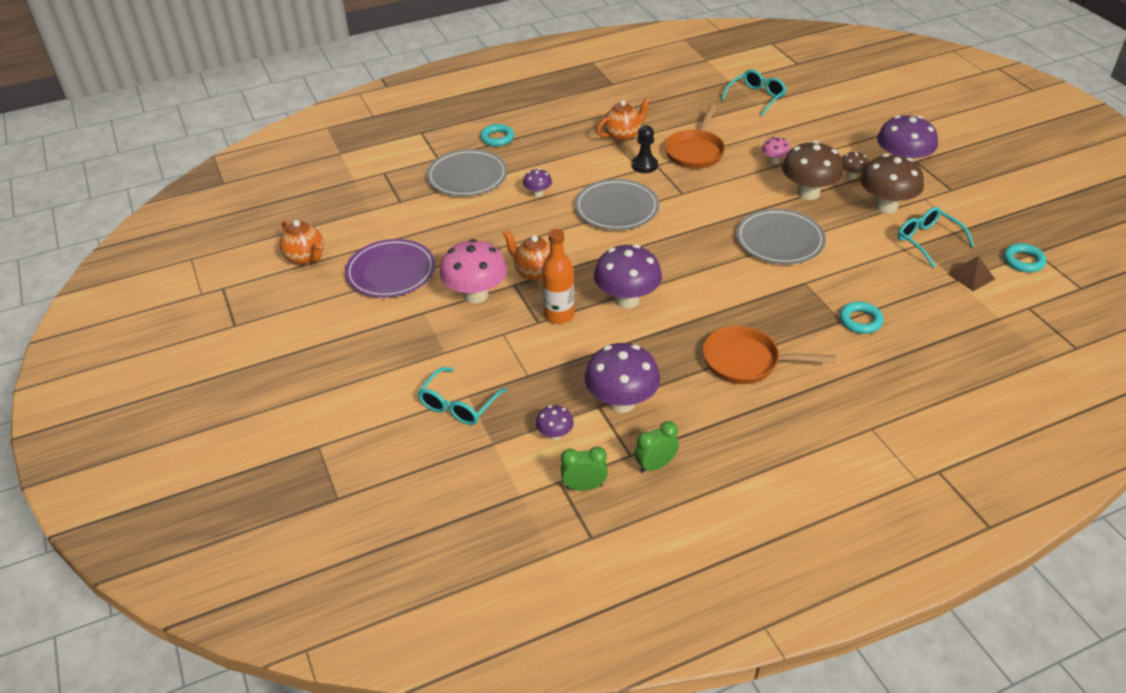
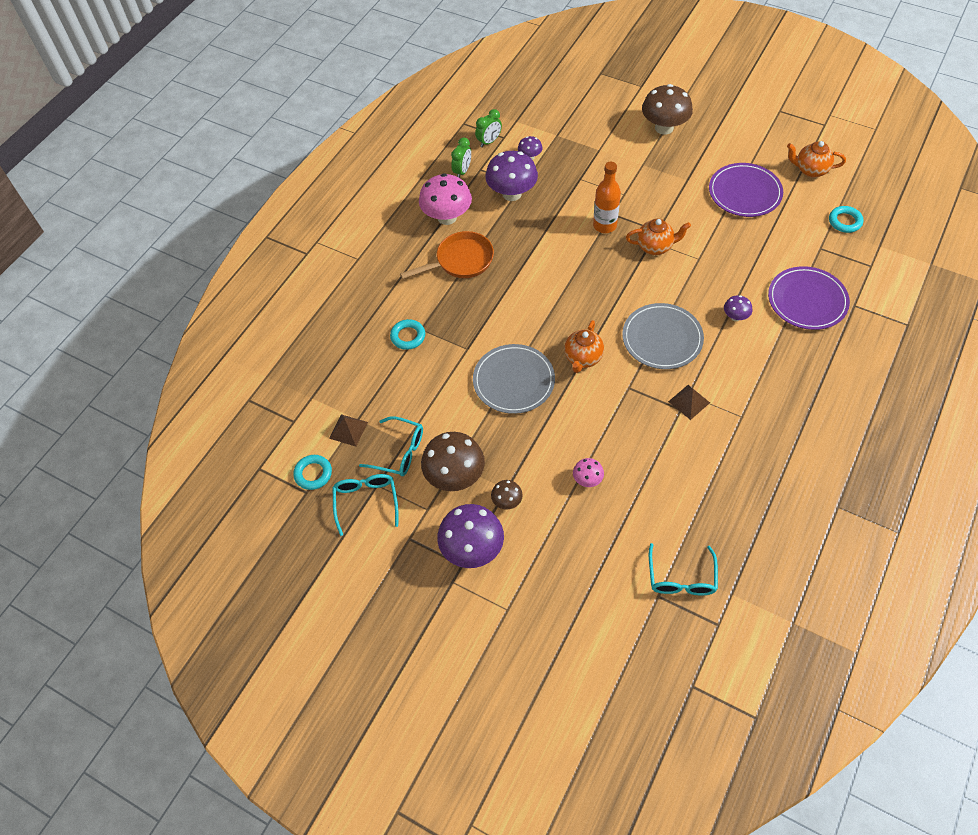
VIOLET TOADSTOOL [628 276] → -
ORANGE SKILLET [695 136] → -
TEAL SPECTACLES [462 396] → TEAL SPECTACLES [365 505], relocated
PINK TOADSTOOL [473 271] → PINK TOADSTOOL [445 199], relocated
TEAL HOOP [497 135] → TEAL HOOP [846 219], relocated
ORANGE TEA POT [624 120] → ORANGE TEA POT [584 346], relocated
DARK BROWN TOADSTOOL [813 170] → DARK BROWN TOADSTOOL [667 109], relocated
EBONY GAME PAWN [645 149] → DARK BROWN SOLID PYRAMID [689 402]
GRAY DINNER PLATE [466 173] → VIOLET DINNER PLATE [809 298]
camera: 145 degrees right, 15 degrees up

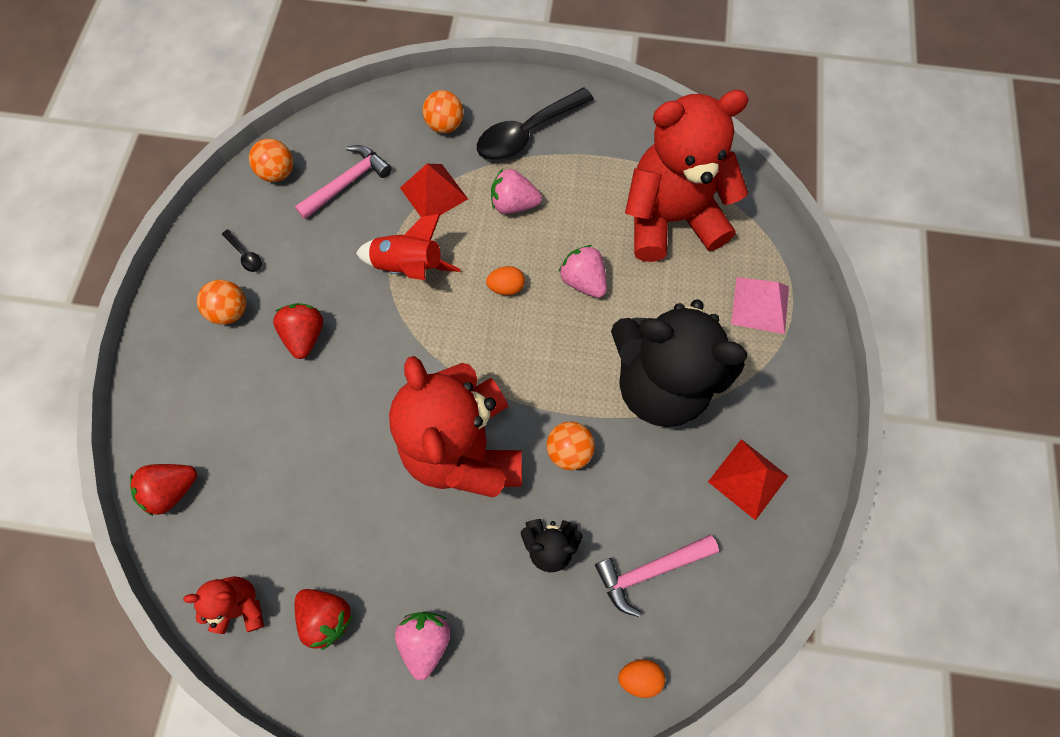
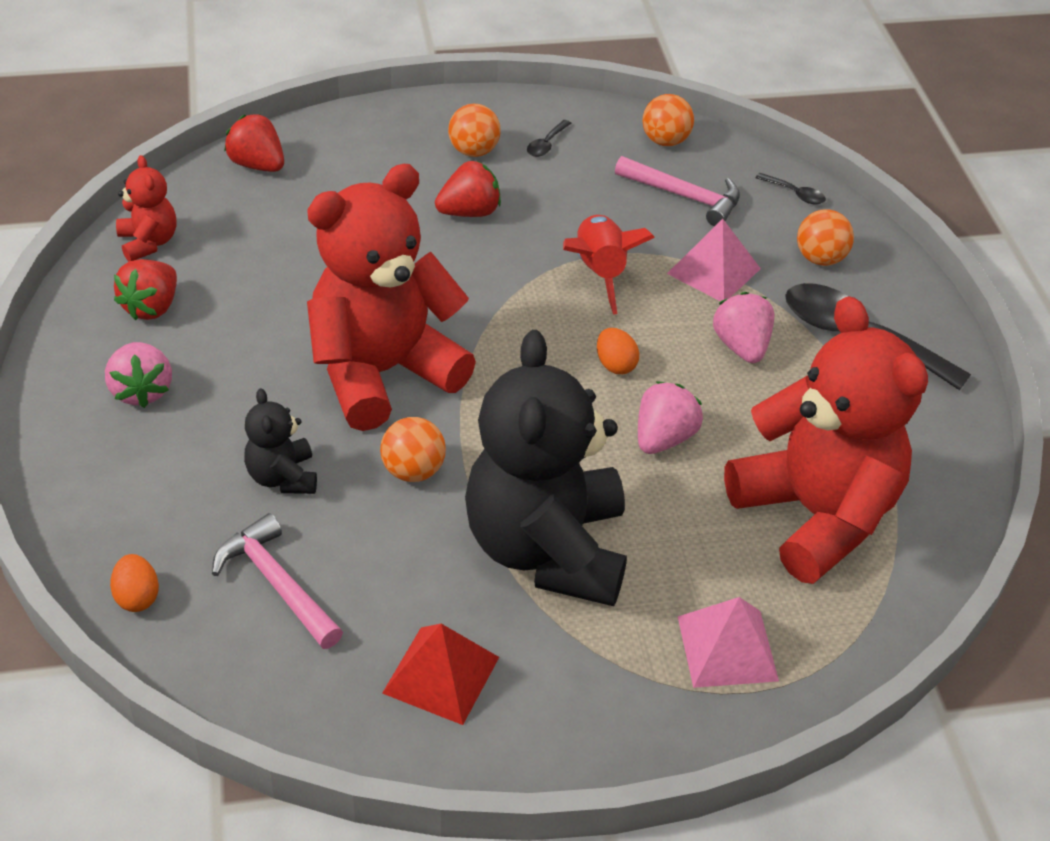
- → EBONY SPOON [790 189]
CRIMSON SOLID PYRAMID [434 190] → PINK SOLID PYRAMID [714 260]
PINK BERRY [422 646] → PINK BERRY [138 375], 90 degrees clockwise
camera: 70 degrees right, 25 degrees down

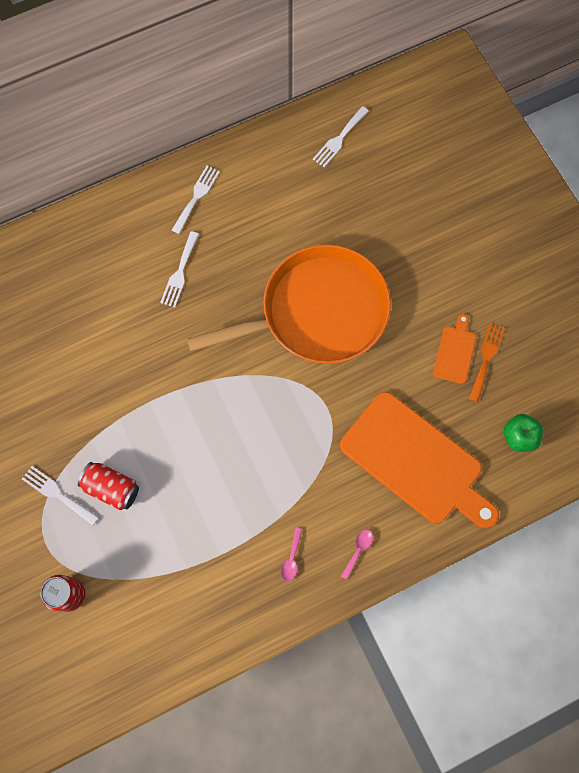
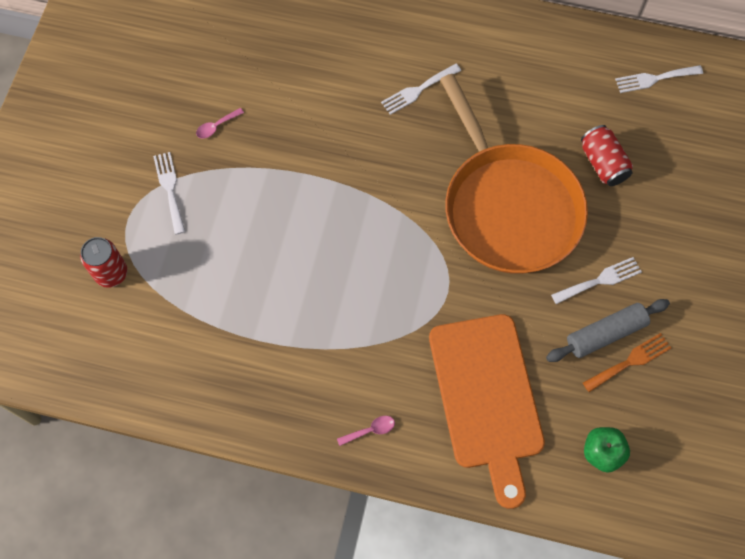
CRIMSON TIN [108 486] → CRIMSON TIN [607 155], relocated
PURE WHITE FORK [196 200] → PURE WHITE FORK [596 280], relocated
PINK SPOON [292 554] → PINK SPOON [220 123], relocated
ORANGE CUTTING BOARD [454 349] → GRAY PASTRY ROLLER [608 330]
ORANGE SKILLET [289 304] → ORANGE SKILLET [514 174], 45 degrees clockwise
camera: 40 degrees right, 5 degrees down

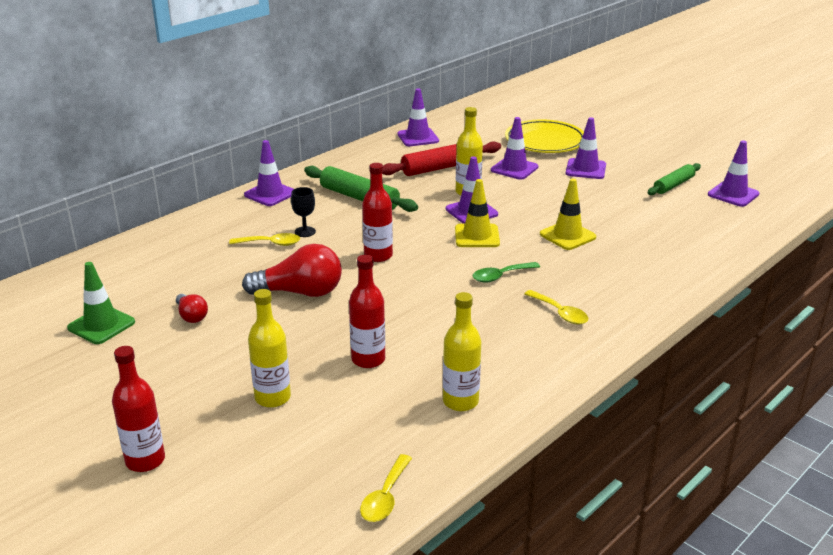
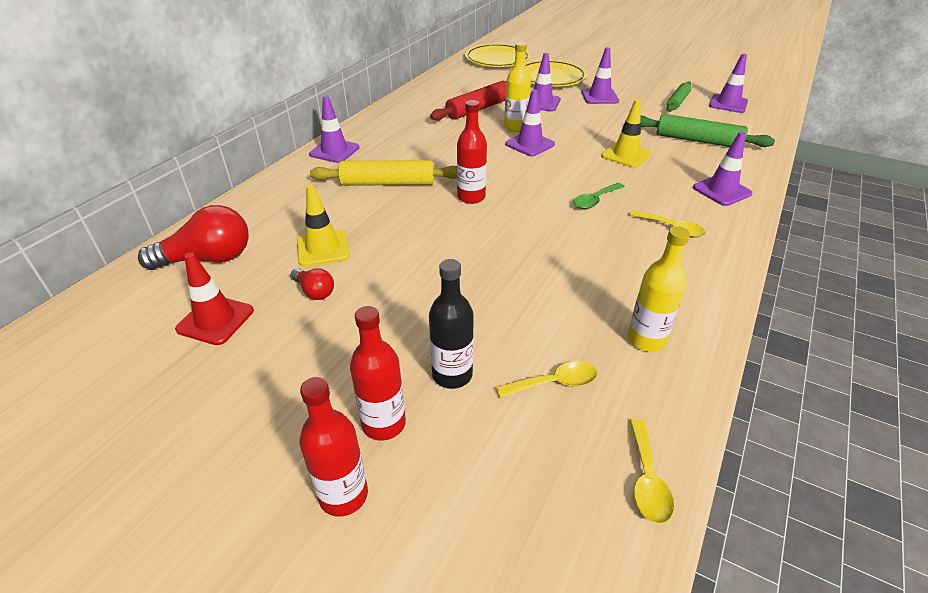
- → GOLDEN DINNER PLATE [498 55]
GOLDEN SPOON [264 239] → GOLDEN SPOON [547 379], relocated
CRIMSON BULB [292 270] → CRIMSON BULB [193 237], relocated
LEAF-GREEN PASTRY ROLLER [361 189] → LEAF-GREEN PASTRY ROLLER [707 130], relocated
CRIMSON DRINK BOTTLE [367 311] → CRIMSON DRINK BOTTLE [378 373], relocated
VIOLET ROAD CONE [418 117] → VIOLET ROAD CONE [722 169], relocated
GOLDEN ROAD CONE [477 213] → GOLDEN ROAD CONE [323 226], relocated
EBONY CHALICE [303 212] → GOLDEN PASTRY ROLLER [383 173]
LEAF-GREEN ROAD CONE [101 303] → CRIMSON ROAD CONE [214 298]
GOLDEN DRINK BOTTLE [269 348] → EBONY DRINK BOTTLE [451 324]
camera: 15 degrees left, 10 degrees up

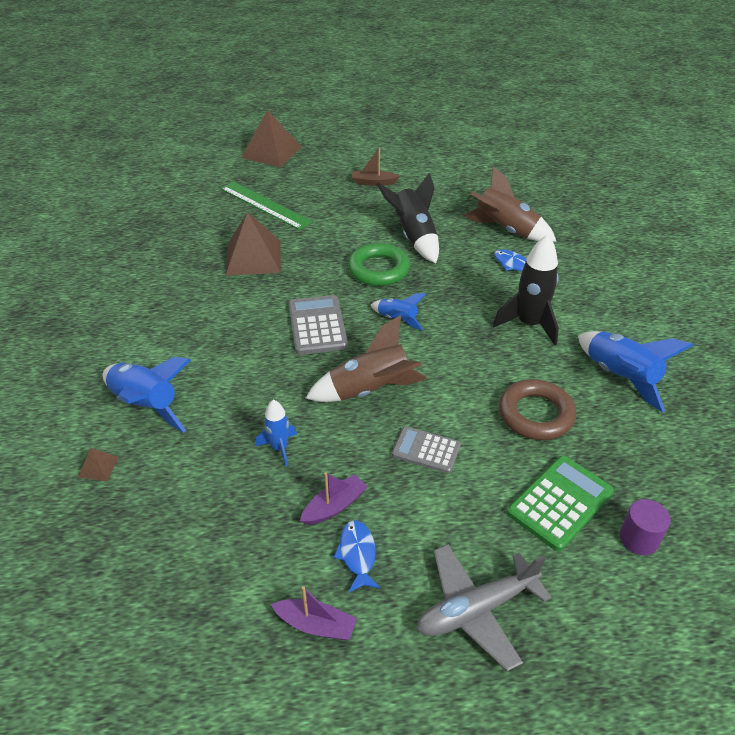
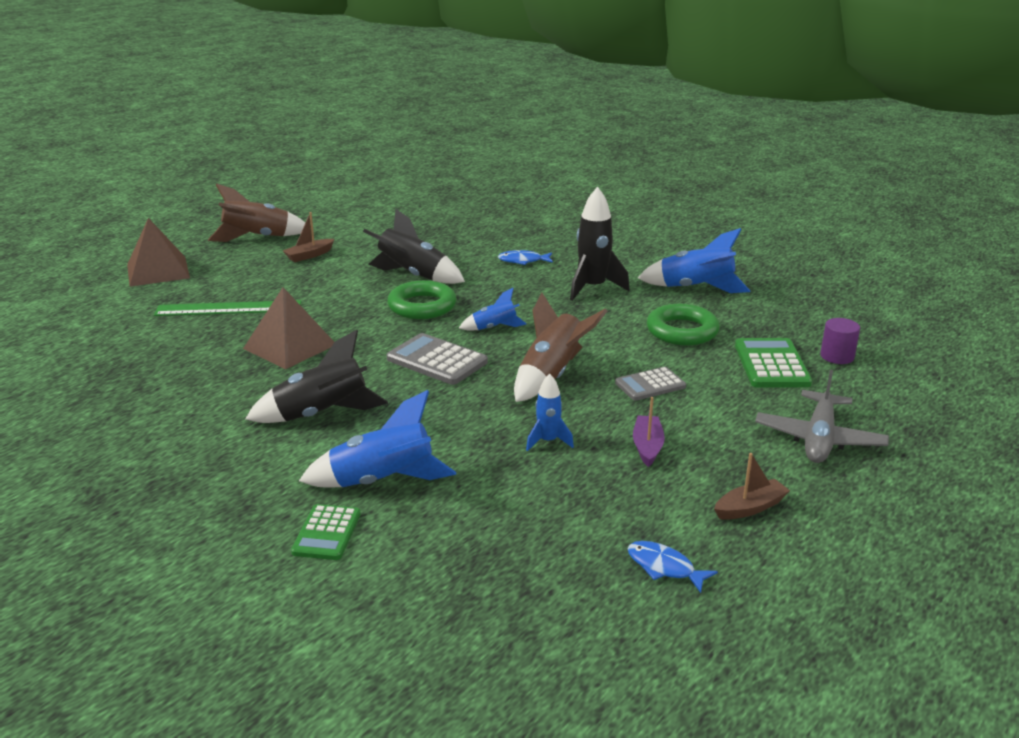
DARK BROWN SOLID PYRAMID [98 464] → -
- → EBONY ROCKET [316 376]
- → LEAF-GREEN ADDING MACHINE [326 532]
BLUE TOY FISH [356 556] → BLUE TOY FISH [673 567], relocated
DARK BROWN ROCKET [510 204] → DARK BROWN ROCKET [256 213], relocated
VIOLET SAILBOAT [314 613] → DARK BROWN SAILBOAT [752 486]
DARK BROWN HOOP [537 409] → LEAF-GREEN HOOP [683 325]
camera: 45 degrees left, 15 degrees down

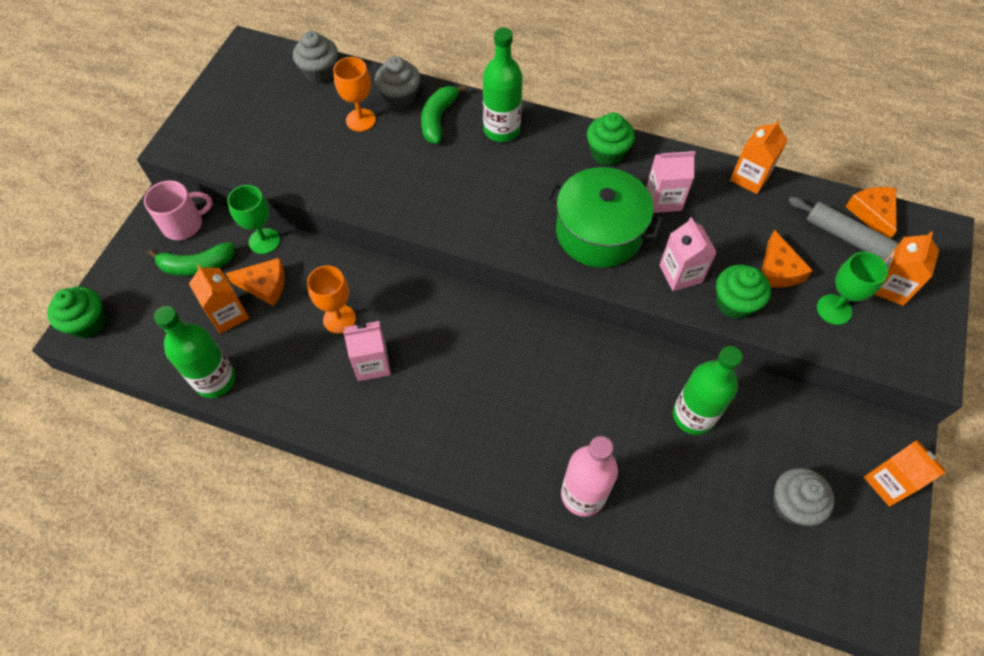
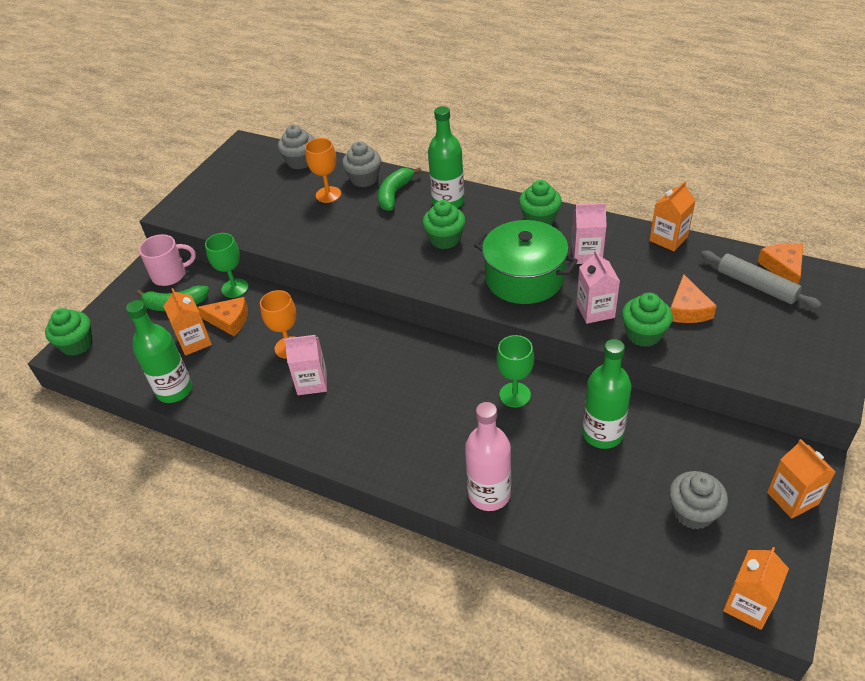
- → LEAF-GREEN CUPCAKE [443 224]
LEAF-GREEN CHALICE [852 288] → LEAF-GREEN CHALICE [515 371], relocated
ORANGE CARTON [906 268] → ORANGE CARTON [756 588], relocated
camera: 10 degrees right, 15 degrees down

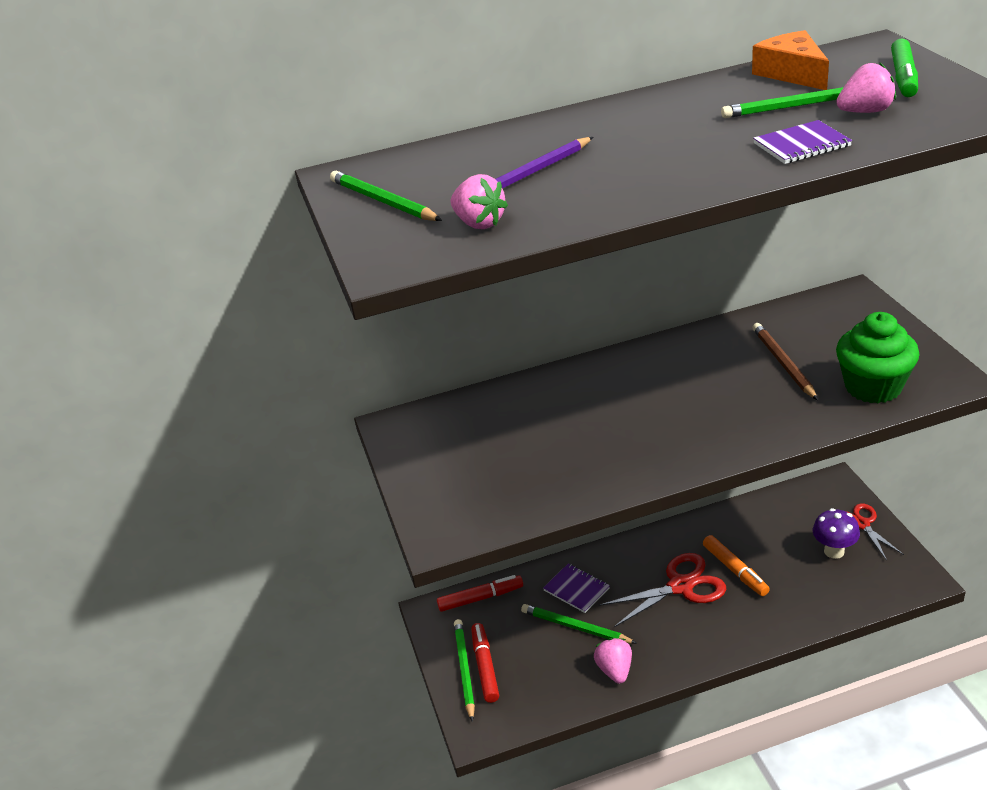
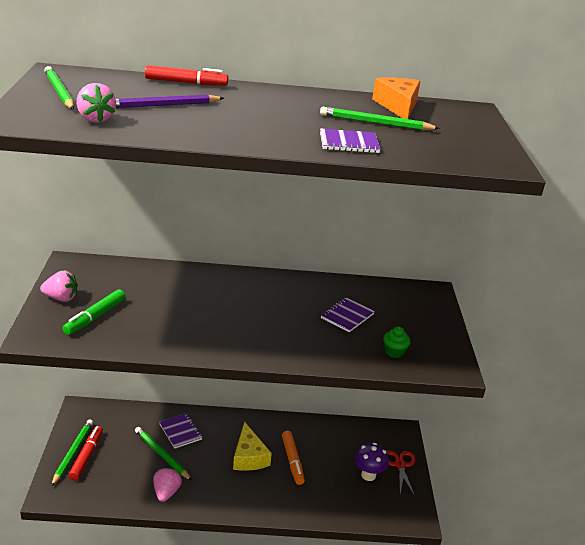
CRIMSON MARKER [480 593] → CRIMSON MARKER [186 75], relocated
PINK BERRY [866 88] → PINK BERRY [59 286], relocated
LEAF-GREEN MARKER [904 67] → LEAF-GREEN MARKER [93 312], relocated
CRIMSON SHEARS [662 590] → GOLDEN PIECE OF CHEESE [252 446]
DARK BROWN LEAD PENCIL [785 361] → VIOLET NOTEPAD [348 314]
LEAF-GREEN CUPCAKE [877 357] → LEAF-GREEN CUPCAKE [397 342], x0.46
camera: 10 degrees right, 5 degrees down

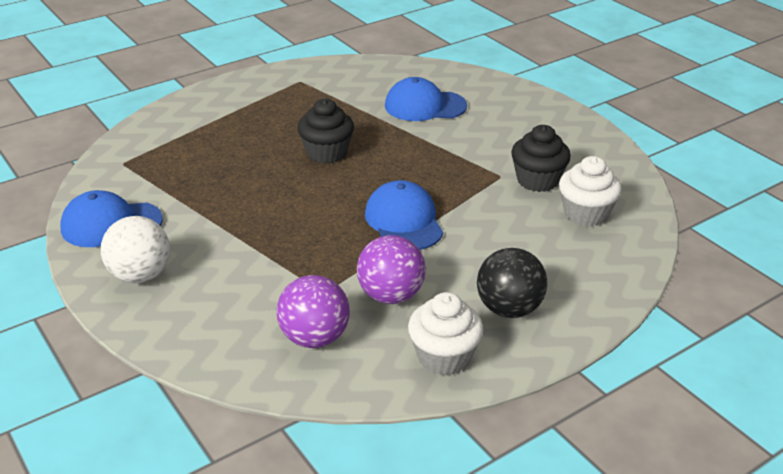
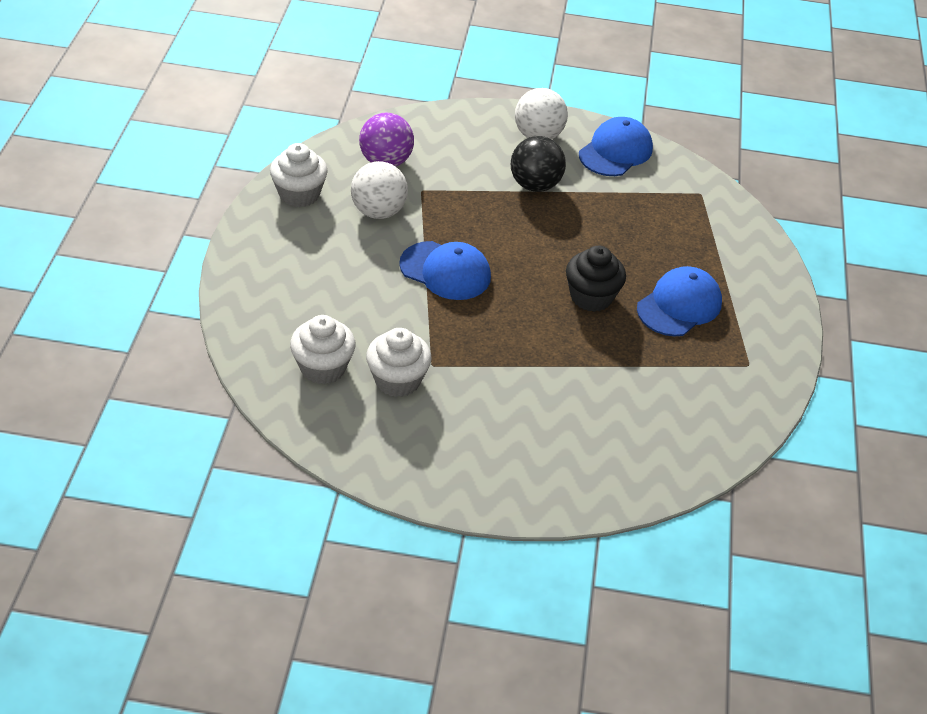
BLUE BASEBALL CAP [426 99] → BLUE BASEBALL CAP [679 301], relocated
EBONY PLAY BALL [512 283] → EBONY PLAY BALL [538 164], relocated
VIOLET PLAY BALL [391 269] → PURE WHITE PLAY BALL [379 190]
EBONY CUPCAKE [541 158] → PURE WHITE CUPCAKE [399 362]
camera: 130 degrees right, 10 degrees up

